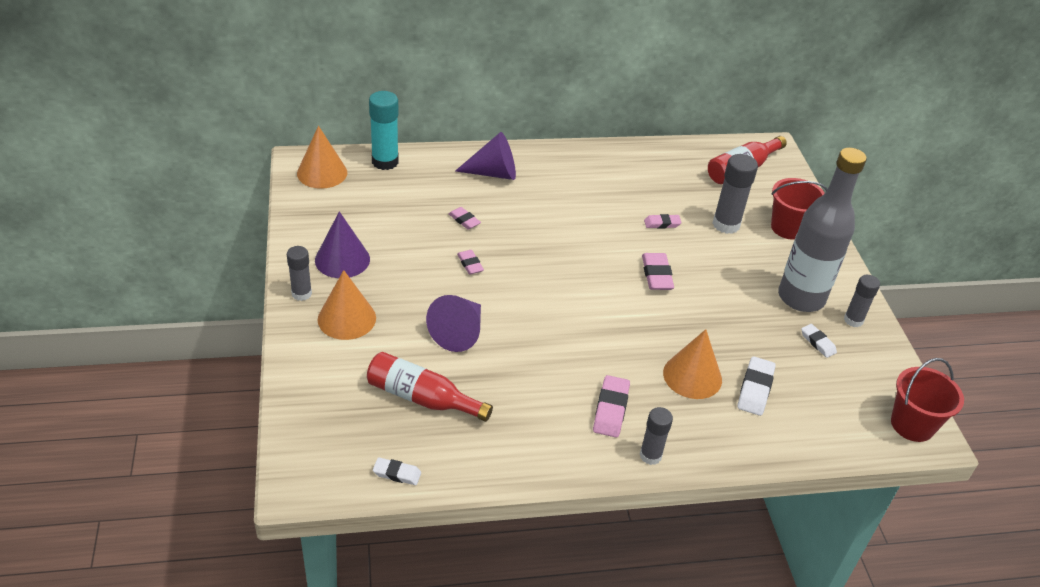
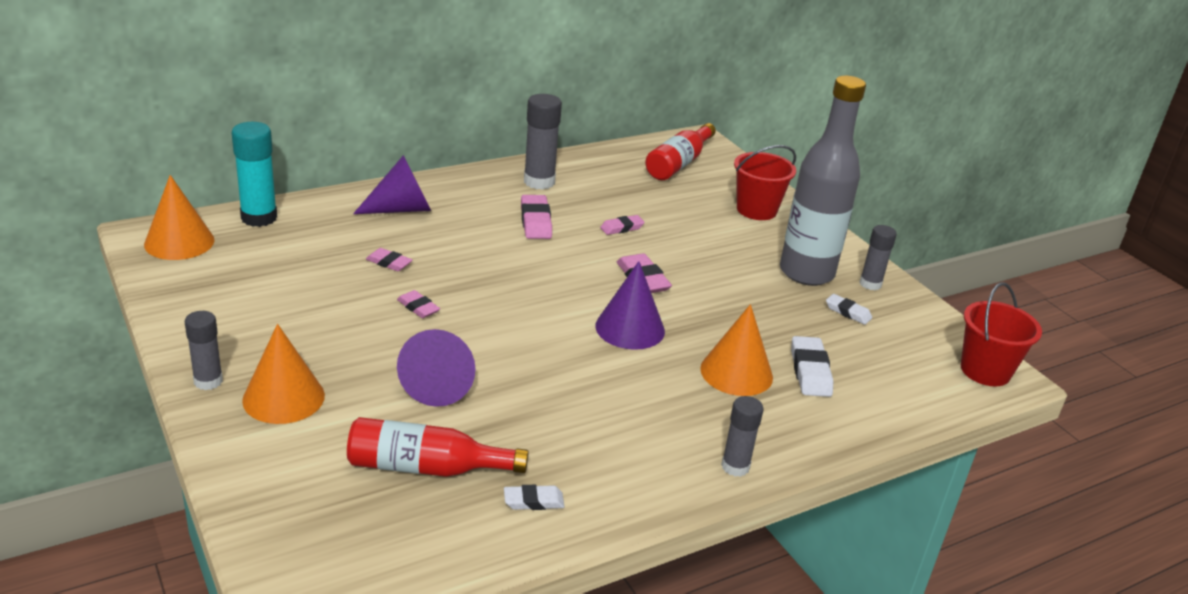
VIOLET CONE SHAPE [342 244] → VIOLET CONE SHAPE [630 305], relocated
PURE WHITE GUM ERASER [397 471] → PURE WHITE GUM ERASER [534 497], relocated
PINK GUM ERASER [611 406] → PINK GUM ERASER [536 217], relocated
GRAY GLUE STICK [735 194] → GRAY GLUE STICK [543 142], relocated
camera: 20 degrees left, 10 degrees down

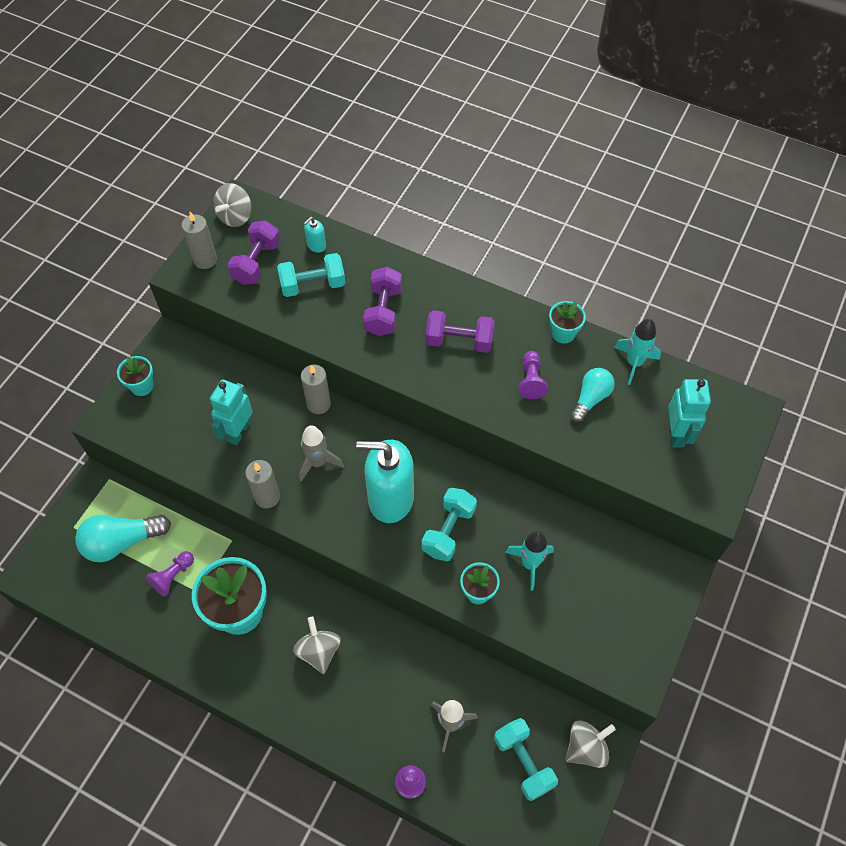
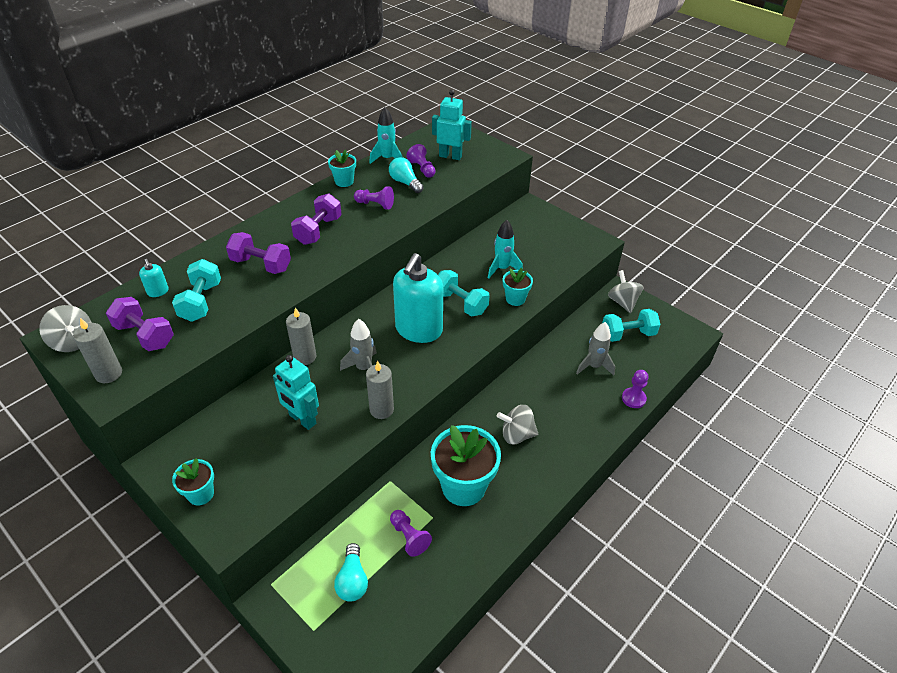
- → VIOLET GAME PAWN [421 161]
TEAL BULB [123 538] → TEAL BULB [351 572], x0.64
camera: 75 degrees left, 15 degrees down

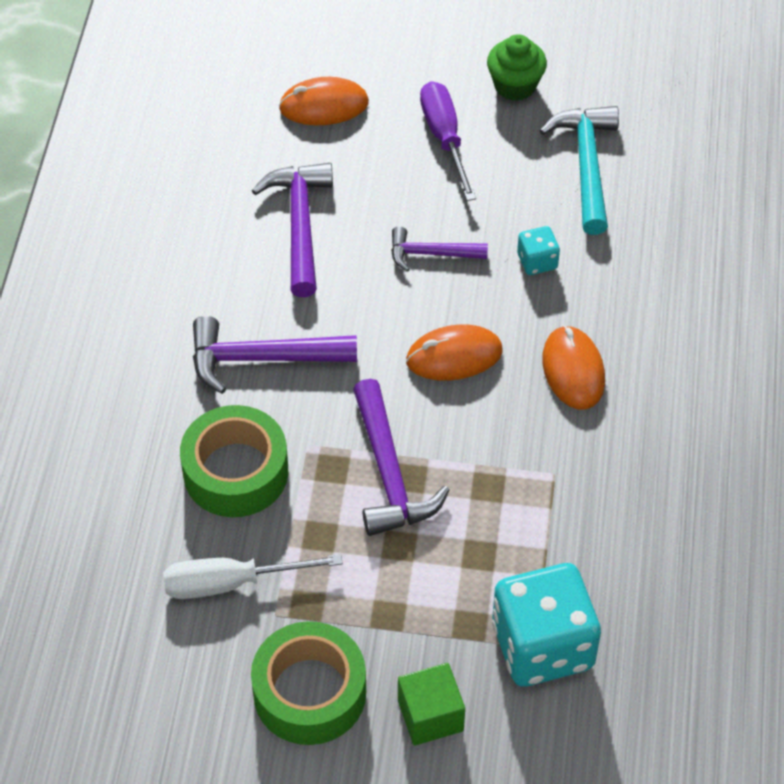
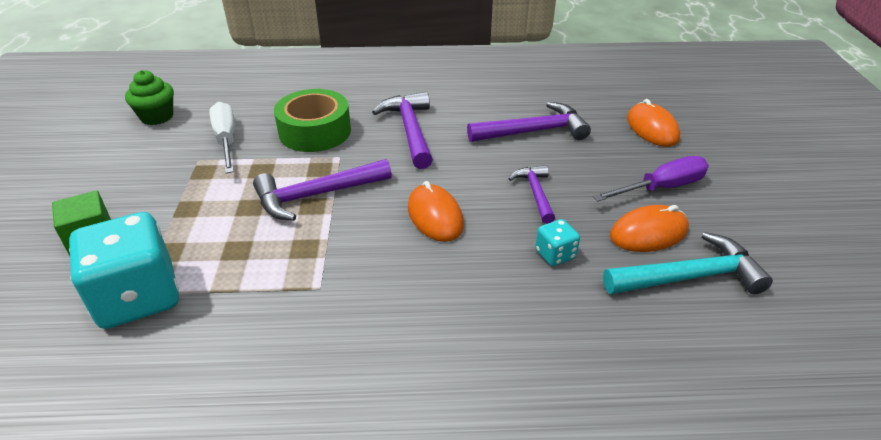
LEAF-GREEN STICKY TAPE [308 683] → -
LEAF-GREEN CUPCAKE [517 67] → LEAF-GREEN CUPCAKE [149 97], relocated
ORANGE COMPUTER MOUSE [573 367] → ORANGE COMPUTER MOUSE [649 228], relocated
camera: 80 degrees right, 15 degrees down

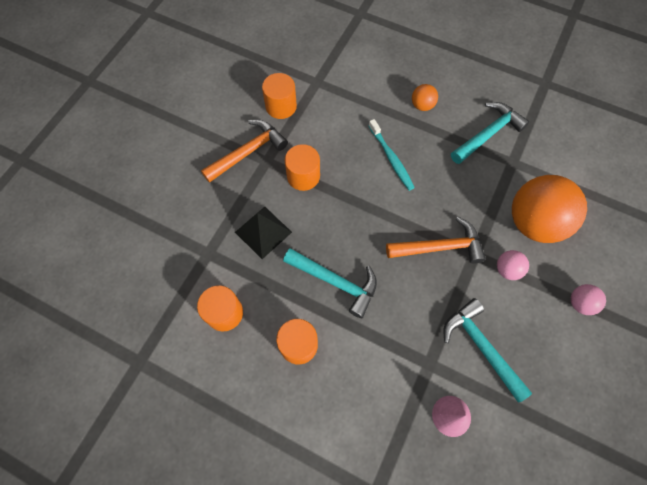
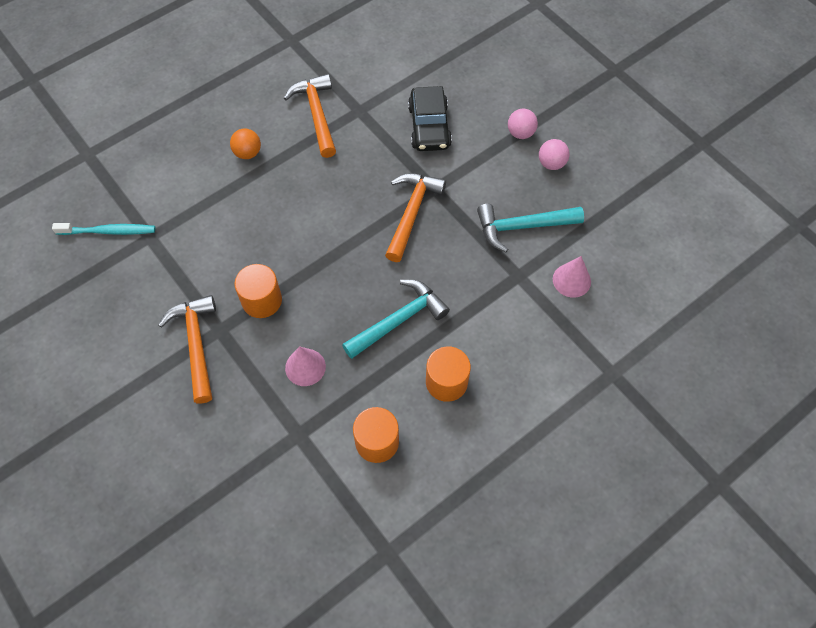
ORANGE CYLINDER SHAPE [279 96] → -
TEAL TOOTH BRUSH [392 155] → TEAL TOOTH BRUSH [103 229], relocated
PINK PLAY BALL [513 265] → PINK PLAY BALL [554 154], relocated
EBONY SOLID PYRAMID [263 233] → PINK CONE SHAPE [305 366]
ORANGE PLAY BALL [549 209] → EBONY AUTOMOBILE [430 118]
TEAL CLAW HAMMER [490 133] → ORANGE CLAW HAMMER [310 116]
camera: 65 degrees left, 5 degrees down

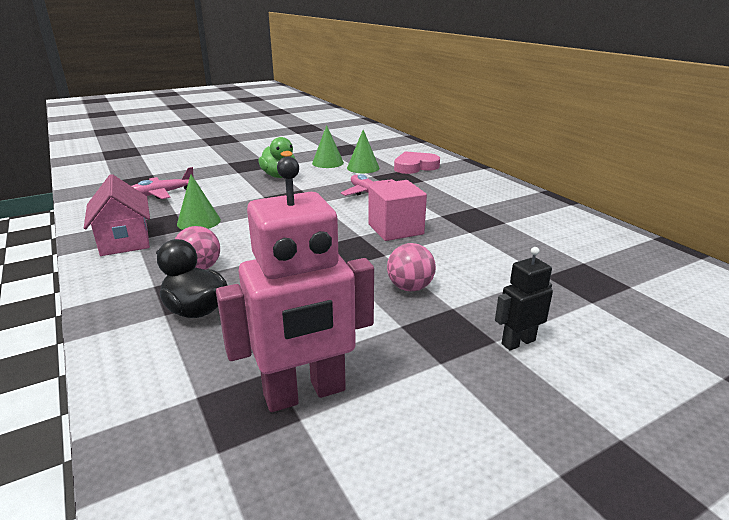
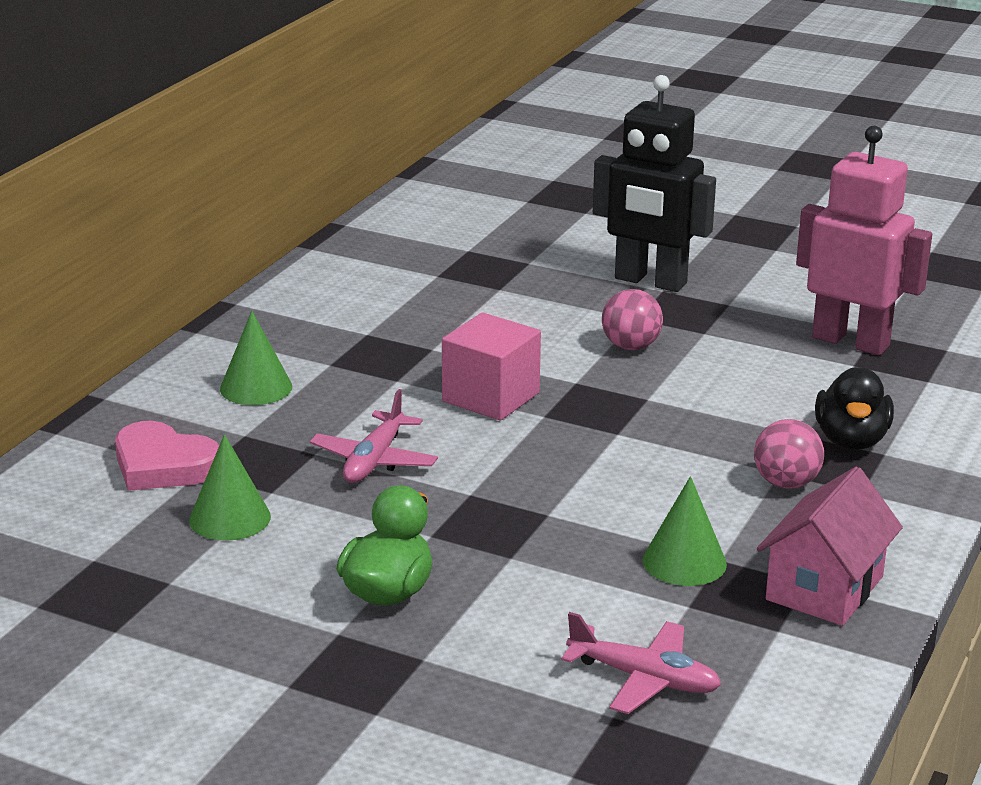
LEAF-GREEN CONE SHAPE [328 146] → LEAF-GREEN CONE SHAPE [256 358], relocated
EBONY ROBOT [524 299] → EBONY ROBOT [654 183], x1.98
camera: 125 degrees left, 0 degrees up

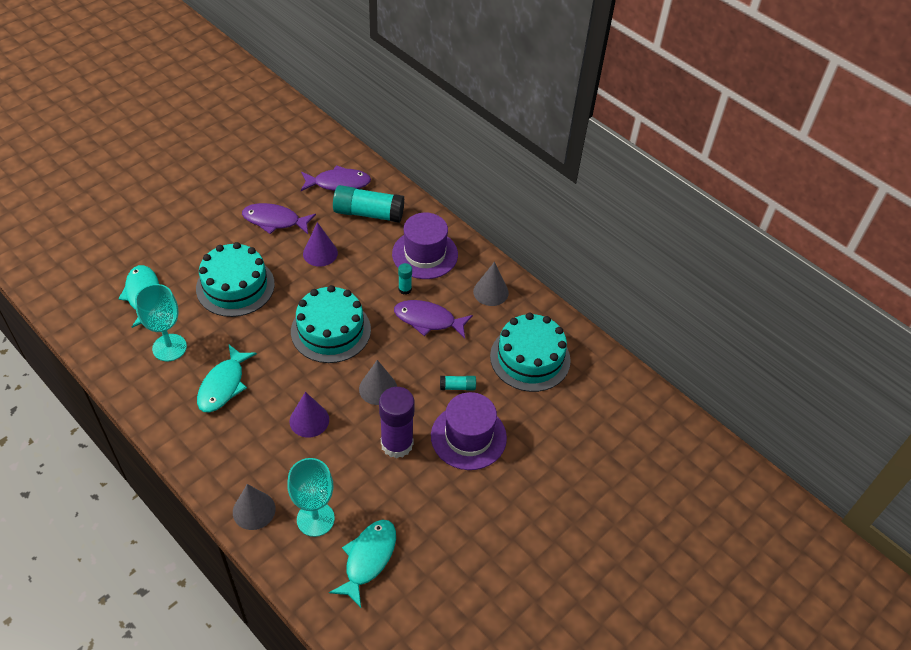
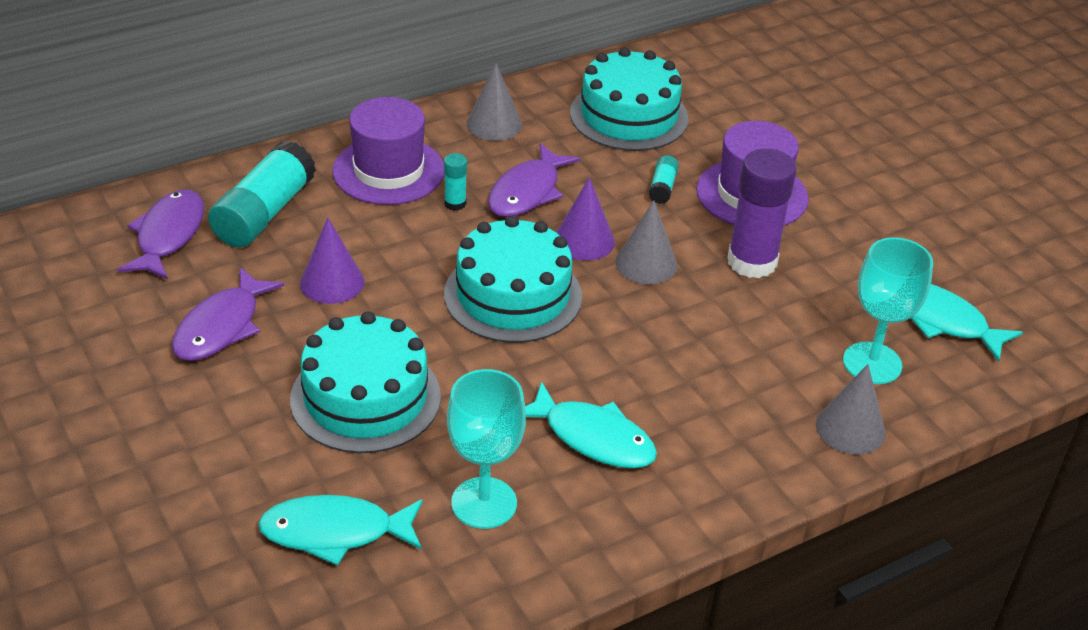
VIOLET CONE SHAPE [309 415] → VIOLET CONE SHAPE [585 219], relocated
camera: 75 degrees left, 10 degrees down

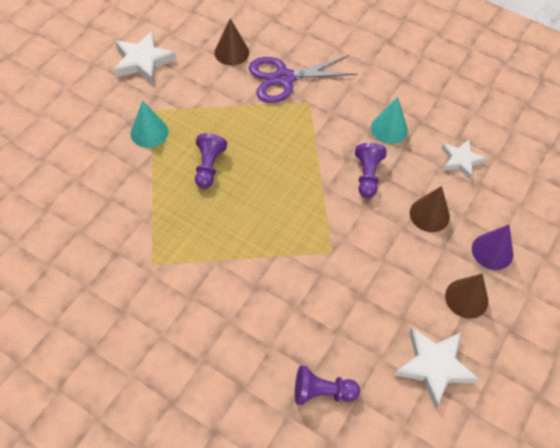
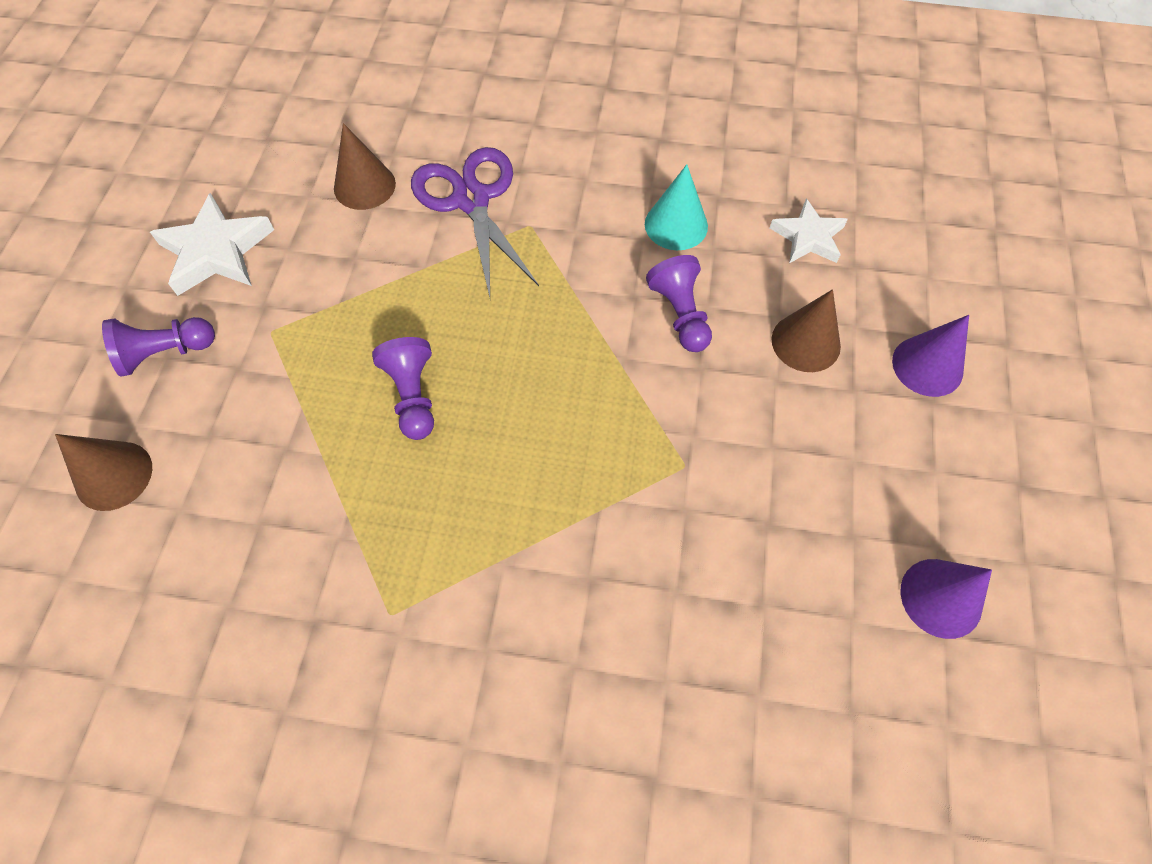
TEAL CONE SHAPE [149 124] → -
VIOLET GAME PAWN [327 385] → VIOLET GAME PAWN [158 347], relocated
DARK BROWN CONE SHAPE [466 296] → DARK BROWN CONE SHAPE [103 472], relocated
PURE WHITE FIVE-POINTED STAR [436 368] → VIOLET CONE SHAPE [946 599]
VIOLET SHEARS [303 79] → VIOLET SHEARS [475 222], 105 degrees clockwise
camera: 20 degrees left, 5 degrees up

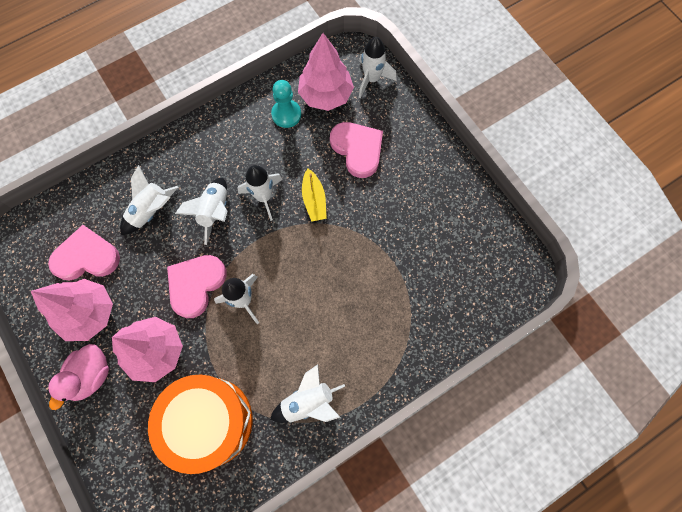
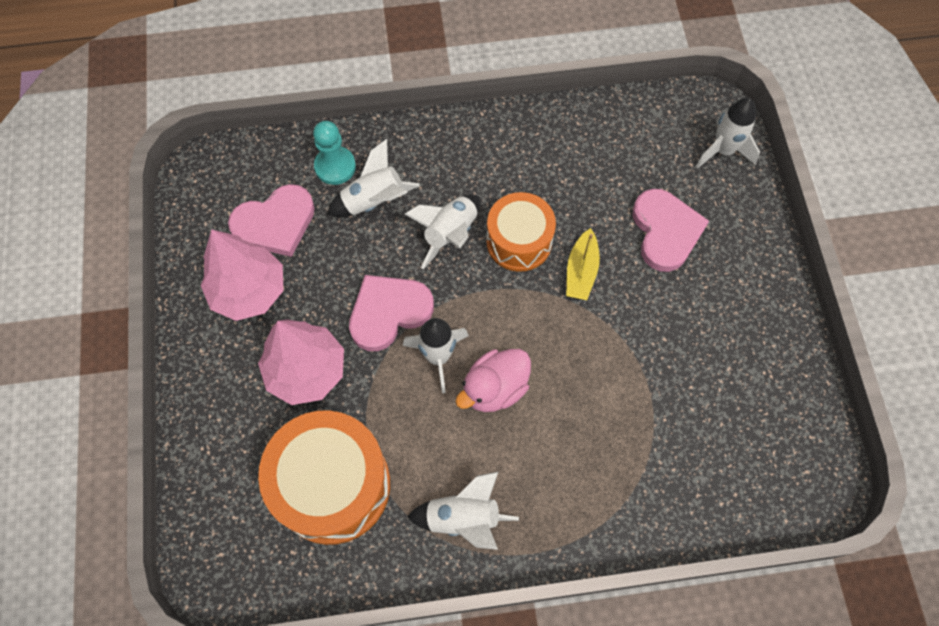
PINK TOY TREE [326 72] → -
PINK DUCK [78 377] → PINK DUCK [493 380], relocated
TEAL GAME PAWN [286 104] → TEAL GAME PAWN [334 153], relocated
PURE WHITE ROCKET [260 193] → ORANGE SNARE DRUM [521 232]
PINK HEART [84 253] → PINK HEART [271 220], 135 degrees clockwise
camera: 25 degrees right, 5 degrees down

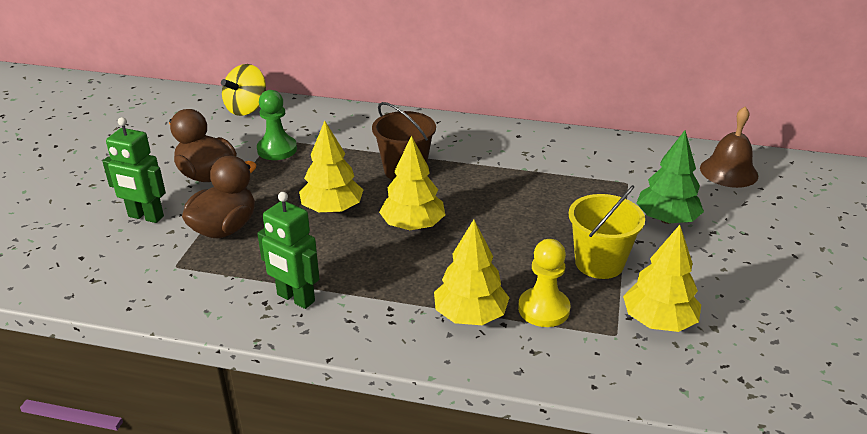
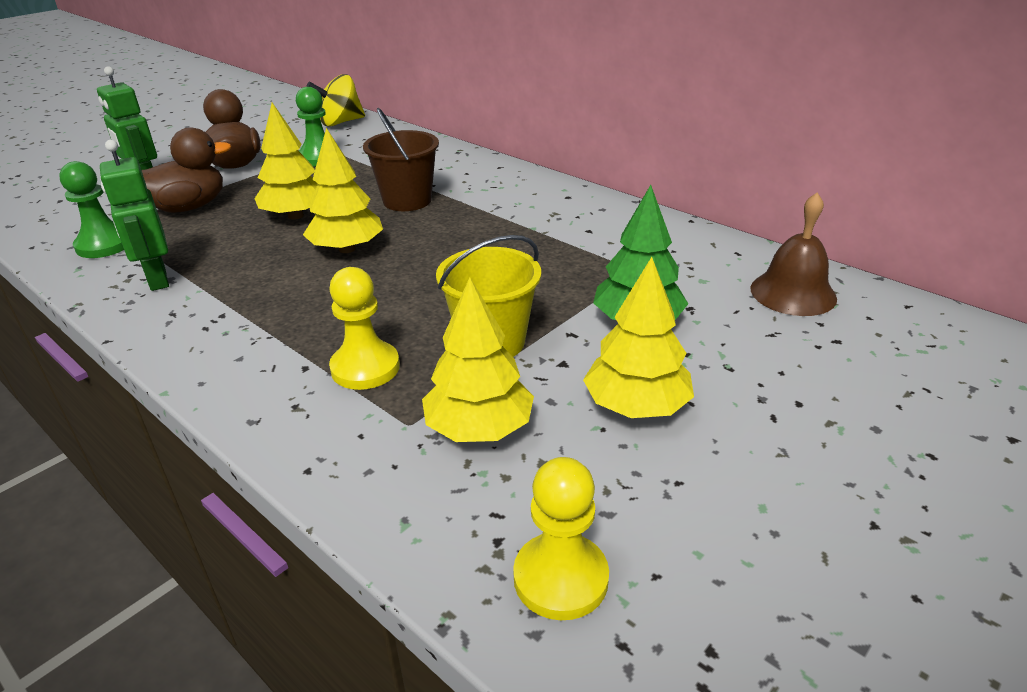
- → LEAF-GREEN GAME PAWN [91 209]
- → GOLDEN GAME PAWN [561 538]
GOLDEN TOY TREE [472 272] → GOLDEN TOY TREE [638 337], relocated
camera: 30 degrees right, 0 degrees up

